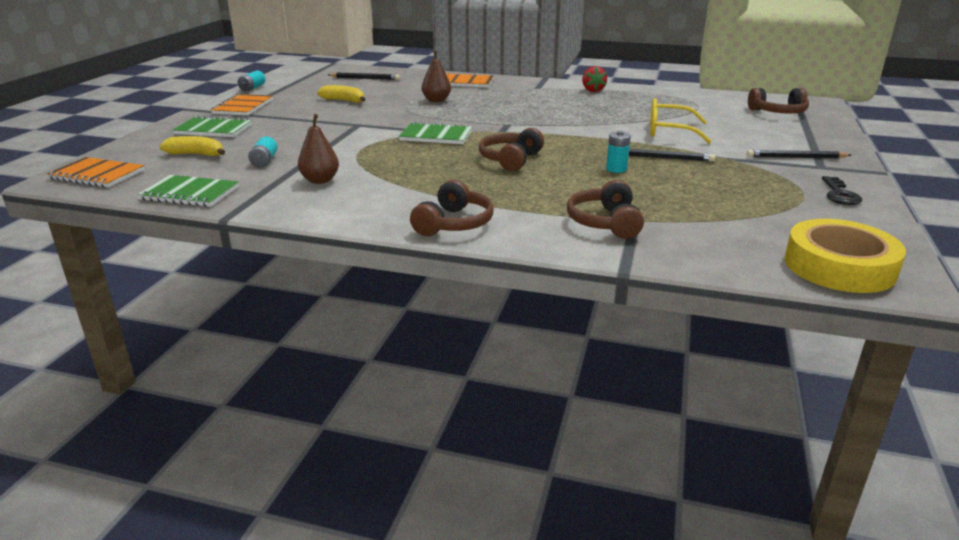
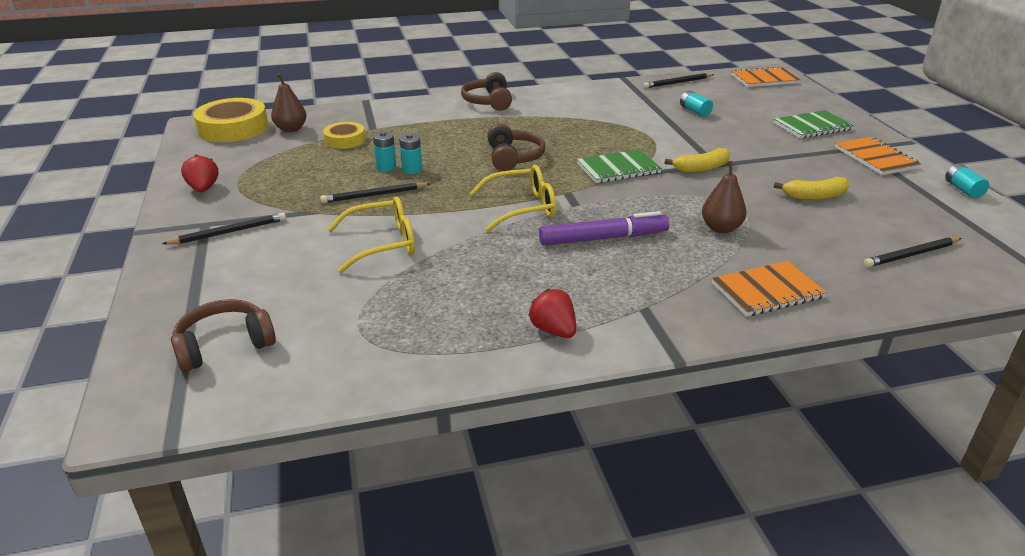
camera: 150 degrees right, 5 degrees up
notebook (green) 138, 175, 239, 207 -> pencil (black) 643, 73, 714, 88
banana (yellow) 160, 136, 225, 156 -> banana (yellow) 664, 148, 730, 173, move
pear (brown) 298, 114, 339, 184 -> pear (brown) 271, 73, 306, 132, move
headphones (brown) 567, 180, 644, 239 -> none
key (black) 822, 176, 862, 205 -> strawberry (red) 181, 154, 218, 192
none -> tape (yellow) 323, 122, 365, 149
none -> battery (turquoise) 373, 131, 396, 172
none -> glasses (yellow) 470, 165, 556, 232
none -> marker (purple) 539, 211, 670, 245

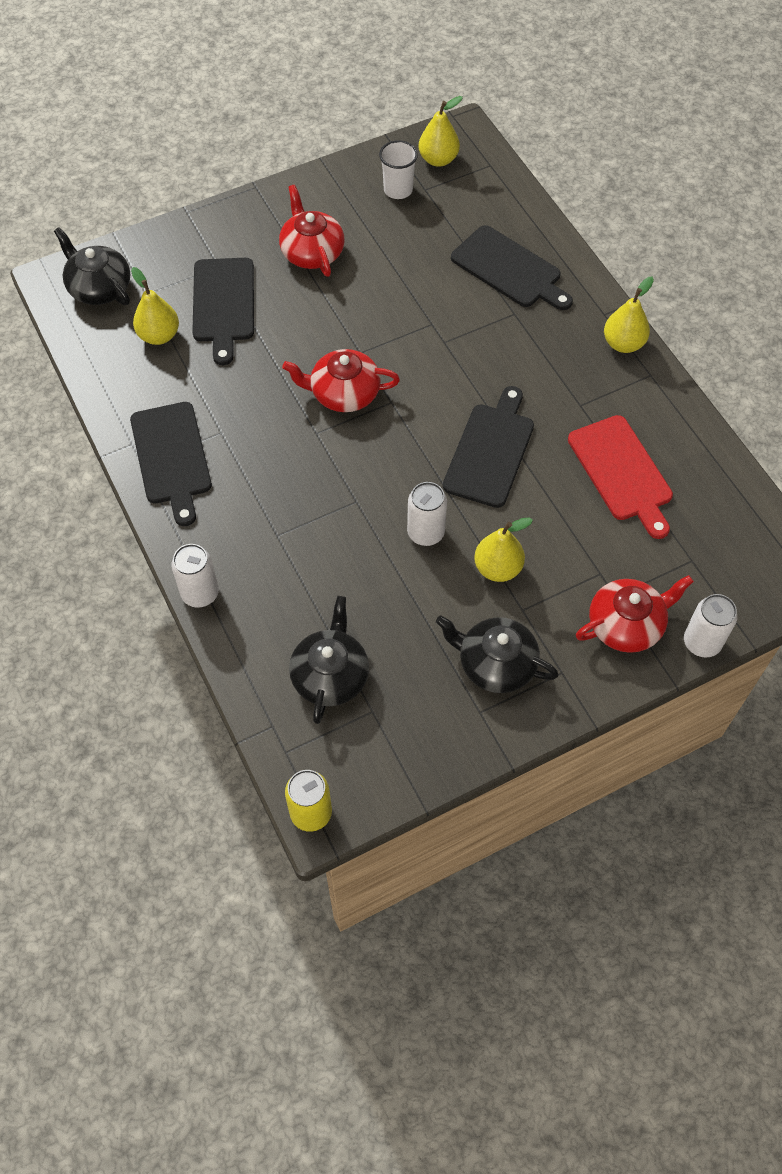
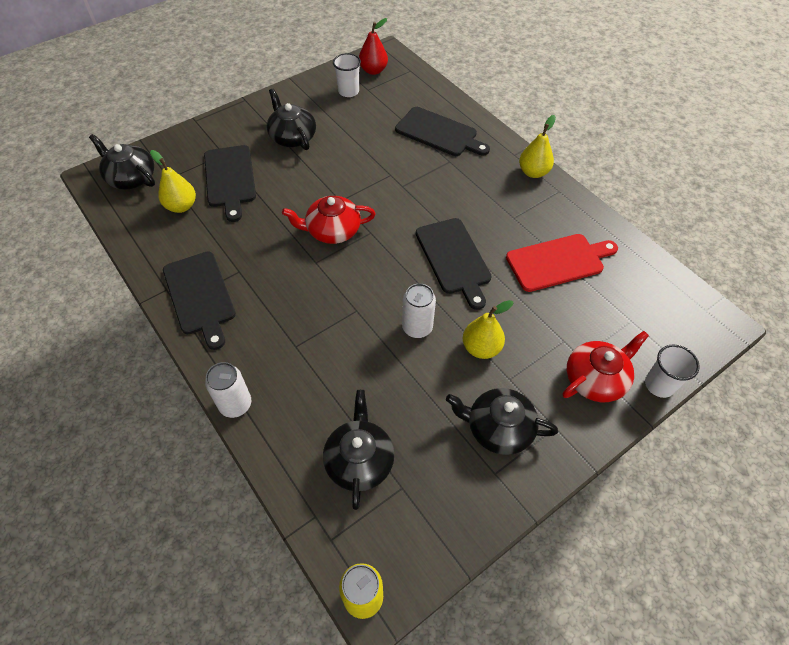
camera: 10 degrees left, 5 degrees down
teapot (red) 279, 185, 345, 277 -> teapot (black) 267, 89, 316, 150
pear (yellow) 419, 96, 463, 167 -> pear (red) 359, 18, 388, 75
cutting board (black) 443, 386, 534, 508 -> cutting board (black) 416, 218, 492, 310, 150 degrees clockwise
cutting board (red) 568, 415, 673, 539 -> cutting board (red) 506, 234, 618, 292, 75 degrees counterclockwise
can (white) 684, 594, 737, 658 -> cup (white) 645, 345, 700, 398

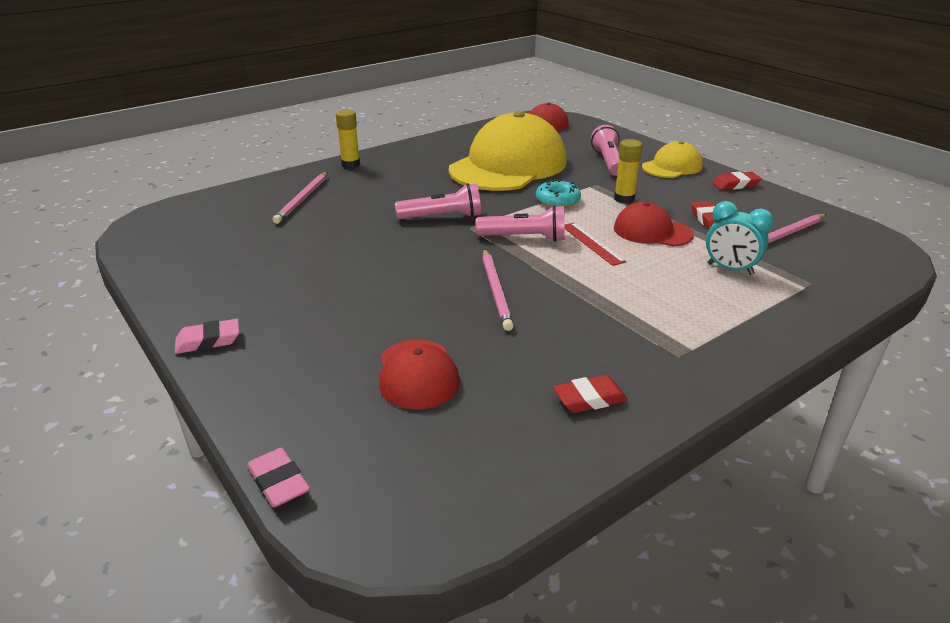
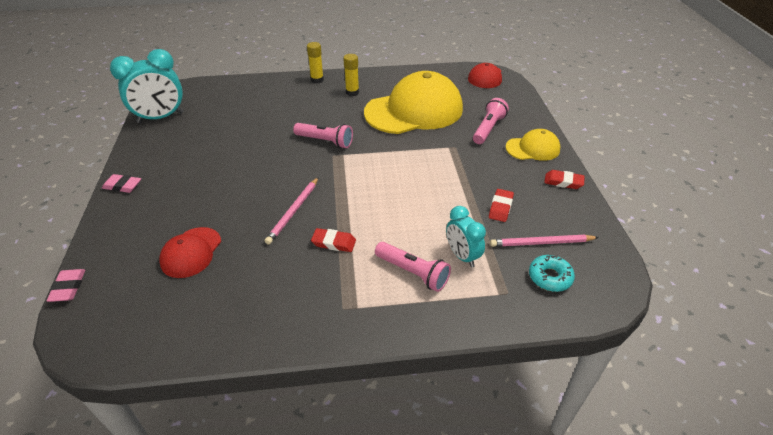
camera: 30 degrees right, 10 degrees up
pencil (pink) 272, 172, 328, 224 -> none
flashlight (pink) 475, 205, 565, 242 -> flashlight (pink) 375, 242, 451, 292, move
donut (turquoise) 536, 179, 581, 208 -> donut (turquoise) 529, 255, 575, 292, move
eraser (red) 553, 375, 628, 413 -> eraser (red) 311, 228, 356, 252, move
ruler (red) 565, 223, 626, 266 -> none
glue stick (yellow) 614, 139, 643, 204 -> glue stick (yellow) 343, 54, 359, 96, move
cap (red) 614, 202, 694, 246 -> none
none -> clock (turquoise) 110, 49, 184, 123

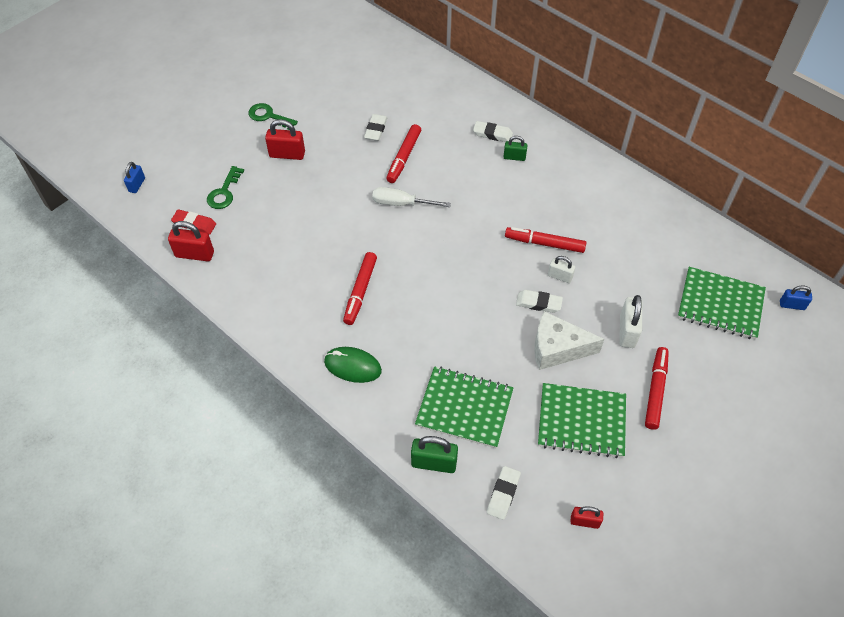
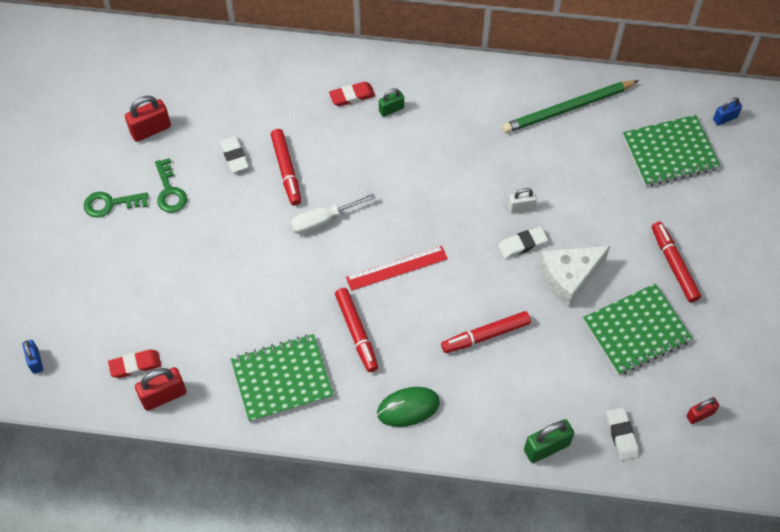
camera: 35 degrees left, 5 degrees up
key (green) 207, 166, 244, 209 -> key (green) 155, 158, 187, 213, move
padlock (red) 265, 119, 305, 160 -> padlock (red) 125, 96, 171, 142, move
notebook (green) 415, 366, 513, 448 -> notebook (green) 231, 334, 334, 422, move
eraser (white) 473, 121, 513, 142 -> eraser (red) 329, 82, 375, 106
marker (red) 505, 227, 586, 253 -> marker (red) 441, 311, 531, 353, move
padlock (white) 619, 295, 642, 348 -> none
none -> ruler (red) 346, 246, 448, 291
none -> pencil (green) 502, 80, 639, 133

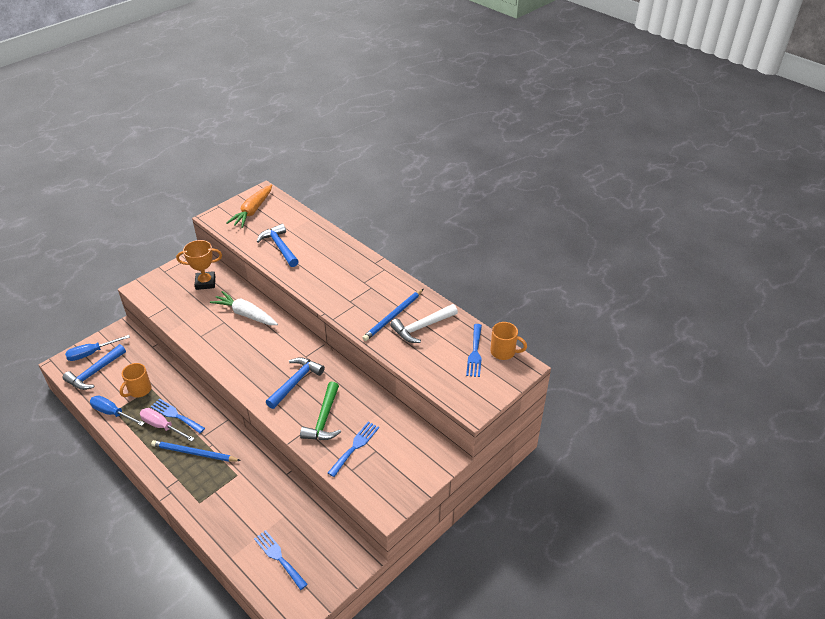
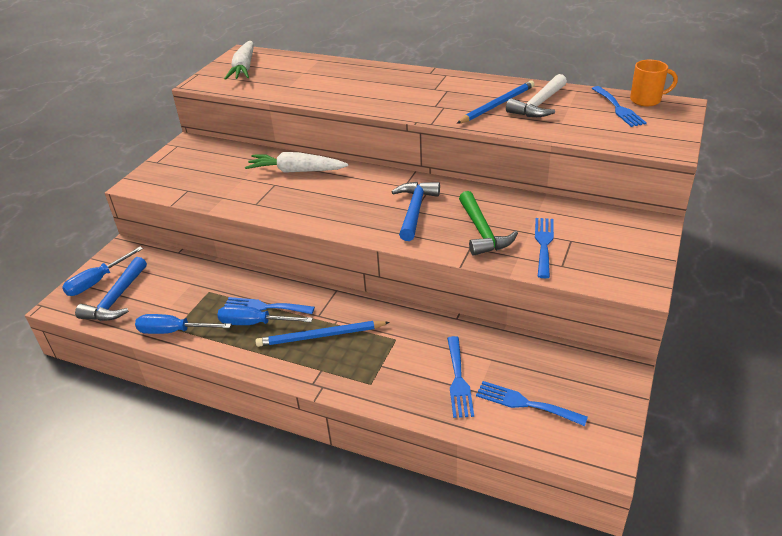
camera: 20 degrees left, 5 degrees down
mug (orange) 120, 363, 152, 397 -> none
screwdriver (pink) 140, 408, 195, 442 -> screwdriver (blue) 217, 305, 313, 325
trophy (orange) 176, 240, 222, 290 -> none
carrot (orange) 226, 185, 272, 228 -> carrot (white) 224, 41, 254, 80
hammer (blue) 256, 224, 299, 267 -> none
pencil (blue) 362, 289, 423, 341 -> pencil (blue) 457, 81, 535, 124, 150 degrees counterclockwise
none -> fork (blue) 447, 336, 474, 418

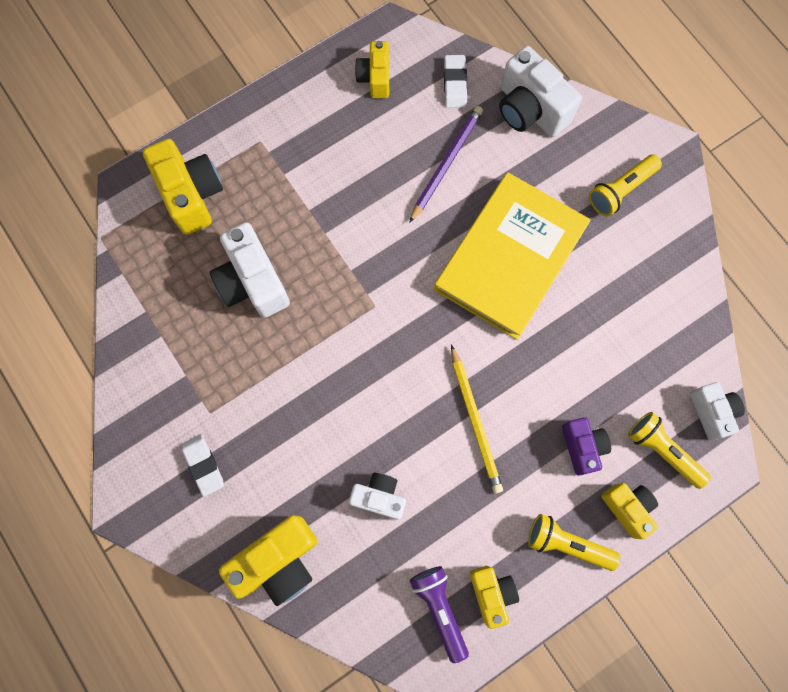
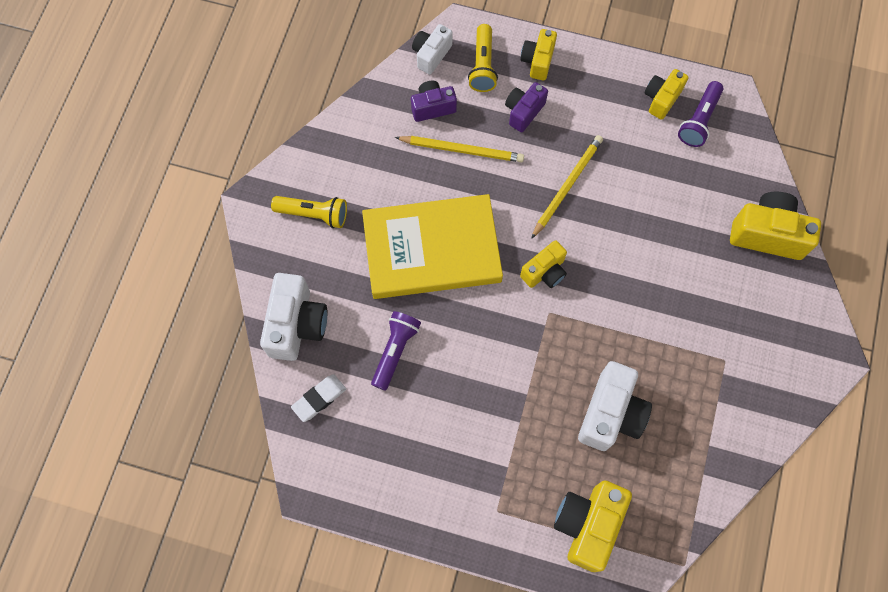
camera: 130 degrees left, 5 degrees down
eraser (white) 181, 434, 224, 496 -> none
camera (white) 349, 473, 406, 519 -> none
camera (yellow) 355, 41, 389, 98 -> camera (yellow) 520, 240, 567, 288, move
pencil (purple) 409, 106, 483, 223 -> flashlight (purple) 371, 311, 421, 391
flashlight (yellow) 528, 514, 620, 571 -> none
none -> pencil (yellow) 395, 136, 524, 163
none -> camera (purple) 411, 81, 457, 122

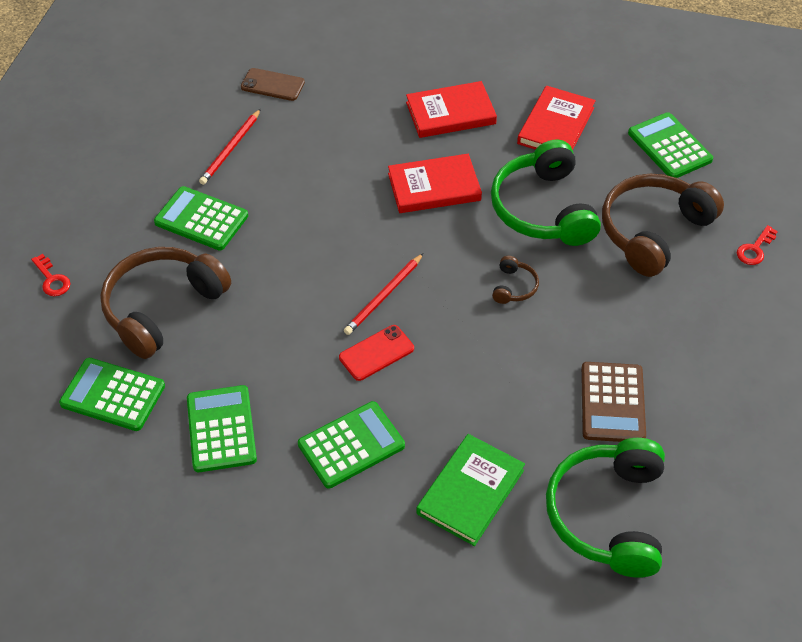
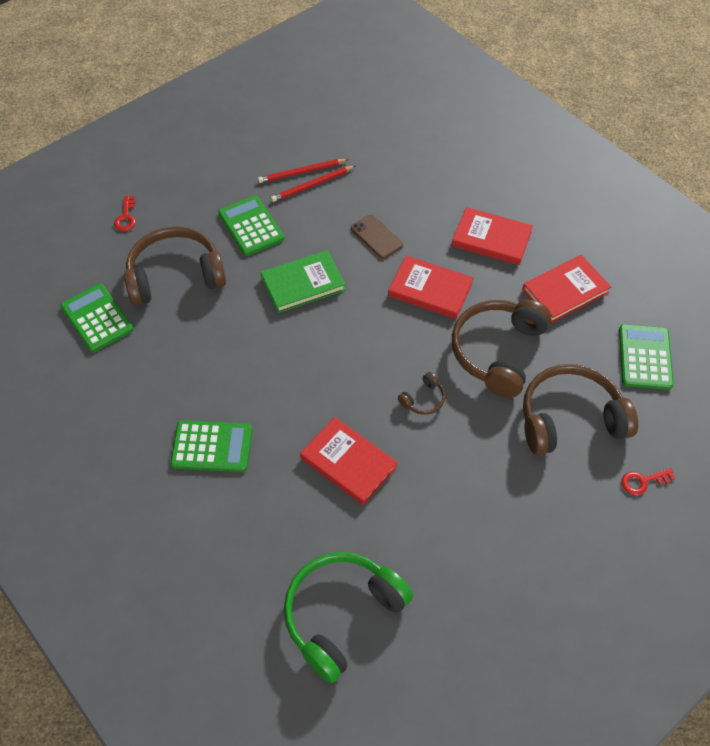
camera: 35 degrees right, 5 degrees up
calculator (green) 187, 385, 257, 472 -> none
phone (brown) 241, 68, 305, 101 -> phone (brown) 351, 215, 403, 259, move
phone (red) 339, 325, 414, 381 -> none
pencil (red) 344, 253, 424, 335 -> pencil (red) 258, 159, 349, 183, move
book (green) 416, 434, 525, 546 -> book (green) 261, 250, 346, 313, move
headphones (green) 491, 140, 601, 246 -> headphones (brown) 452, 300, 551, 398
calculator (brown) 581, 362, 646, 442 -> none
none -> book (red) 300, 417, 398, 505

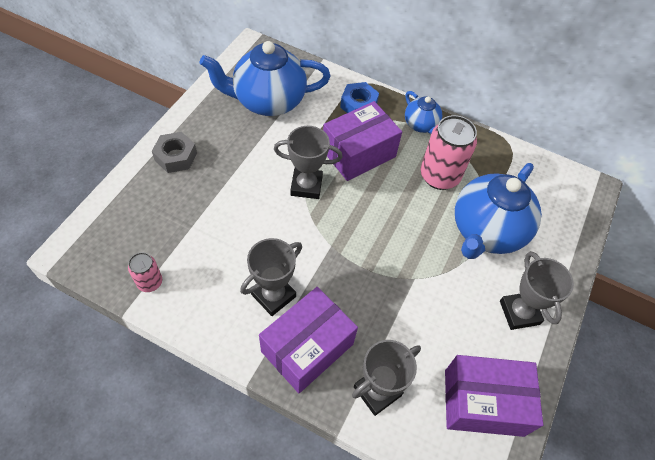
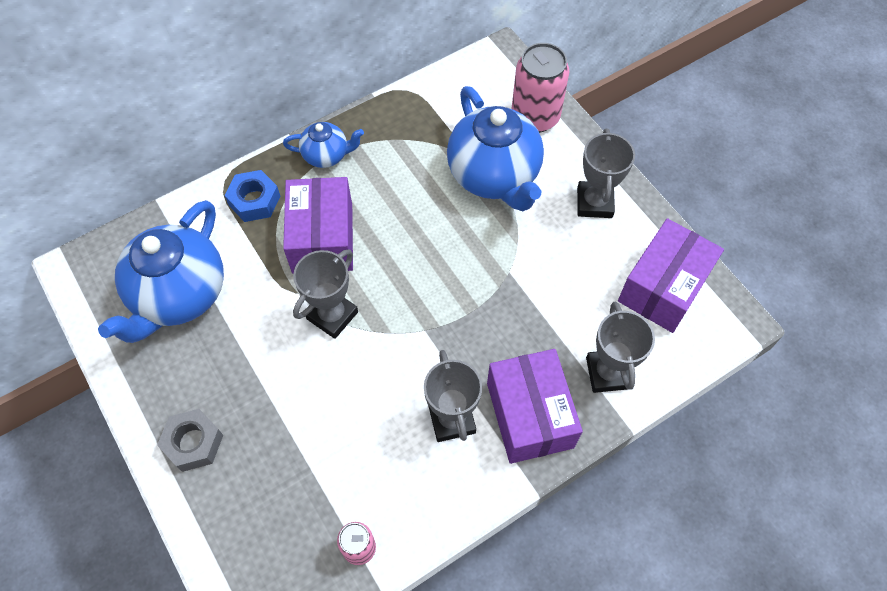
camera: 55 degrees left, 5 degrees up
can (pink) 421, 115, 477, 190 -> can (pink) 512, 43, 569, 133, move
trophy (grey) 500, 251, 574, 330 -> trophy (grey) 577, 129, 635, 218, 75 degrees clockwise

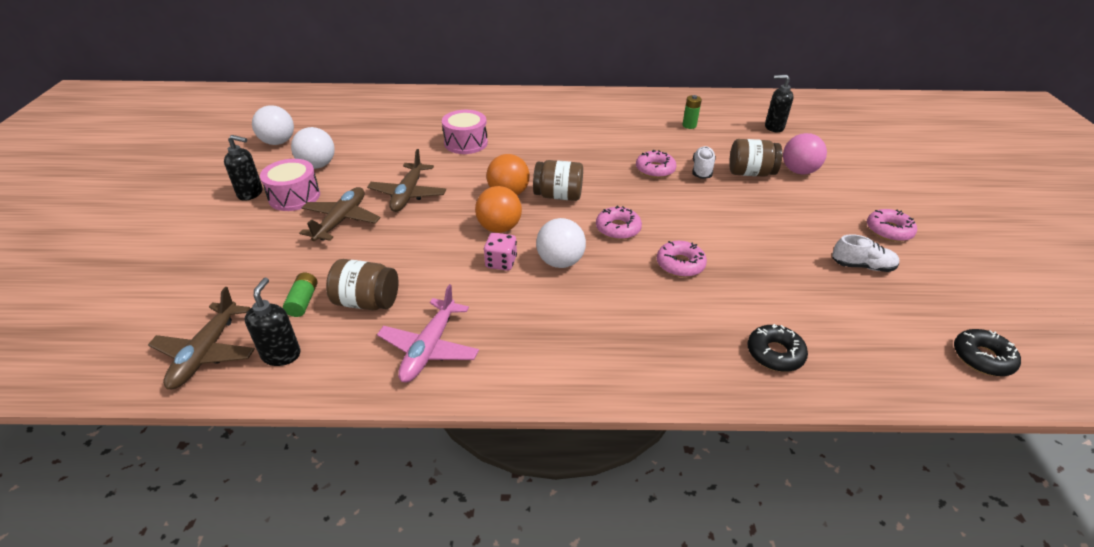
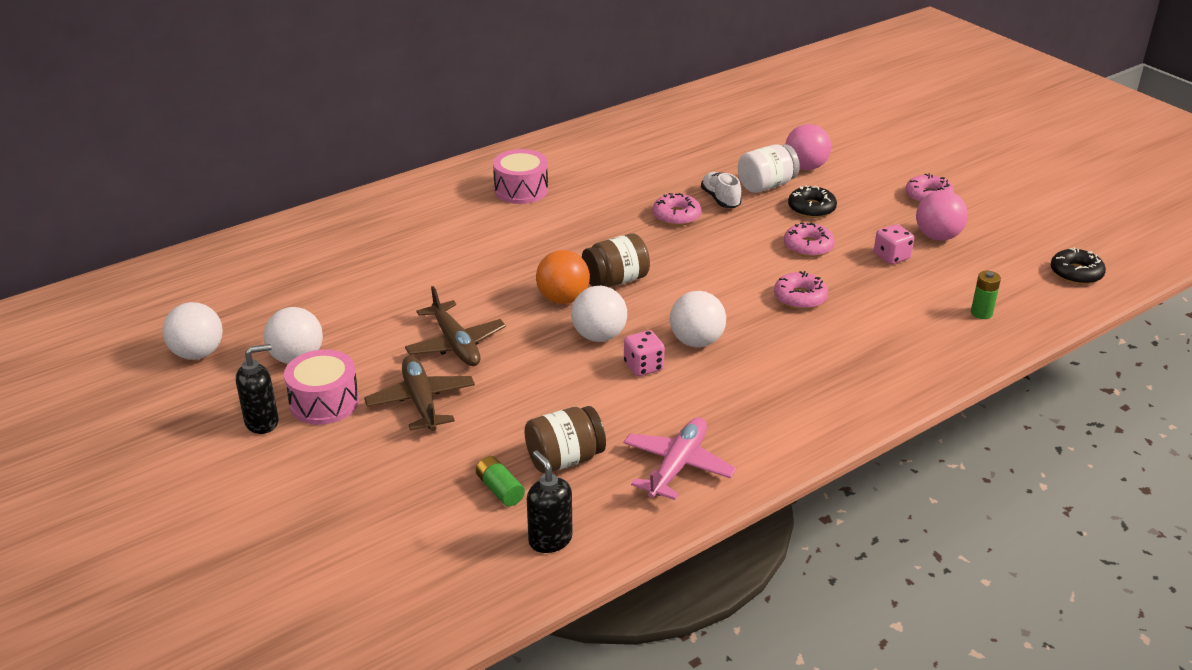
camera: 35 degrees left, 5 degrees down
plane (brown) 148, 287, 255, 389 -> none
plane (pink) 377, 284, 479, 383 -> plane (pink) 624, 417, 736, 500, 135 degrees counterclockwise
drum (pink) 442, 110, 488, 154 -> drum (pink) 493, 149, 548, 204, move
ball (orange) 475, 186, 522, 233 -> ball (white) 571, 286, 627, 342
donut (pink) 596, 206, 642, 240 -> donut (pink) 784, 223, 835, 257, move
battery (green) 682, 95, 702, 129 -> battery (green) 971, 271, 1001, 319, move
jar (brown) 729, 139, 782, 177 -> jar (white) 738, 144, 800, 193
donut (black) 747, 324, 808, 372 -> donut (black) 788, 185, 837, 218, move
soap dispenser (black) 765, 75, 794, 132 -> none
shoe (white) 832, 234, 900, 272 -> ball (pink) 916, 190, 968, 241
none -> dice (pink) 874, 224, 914, 264

